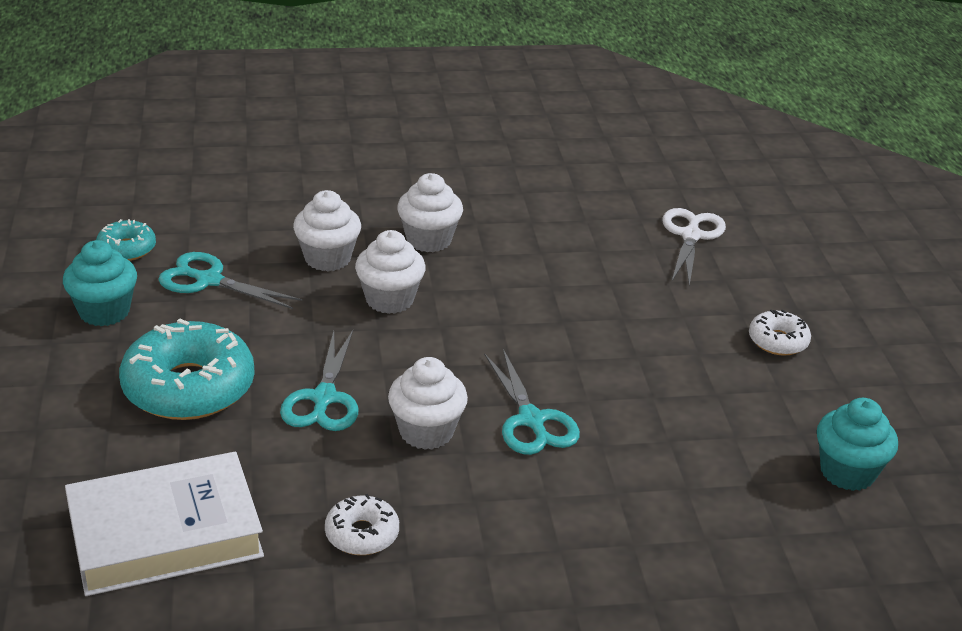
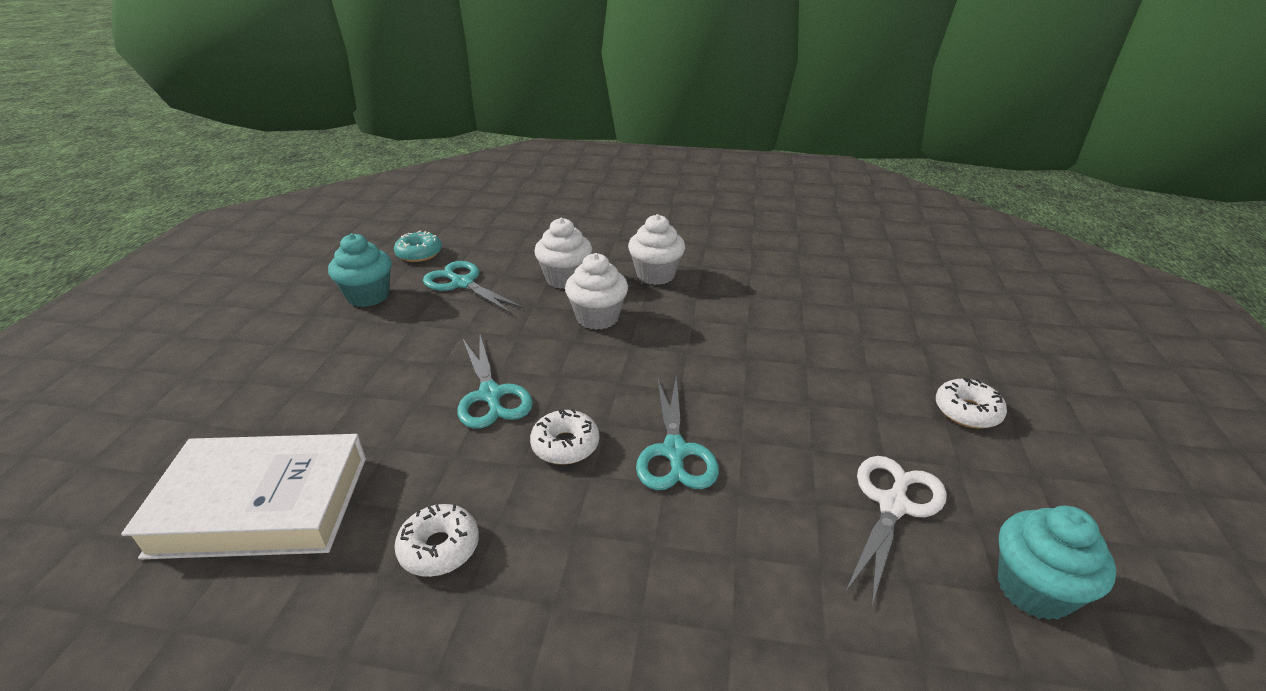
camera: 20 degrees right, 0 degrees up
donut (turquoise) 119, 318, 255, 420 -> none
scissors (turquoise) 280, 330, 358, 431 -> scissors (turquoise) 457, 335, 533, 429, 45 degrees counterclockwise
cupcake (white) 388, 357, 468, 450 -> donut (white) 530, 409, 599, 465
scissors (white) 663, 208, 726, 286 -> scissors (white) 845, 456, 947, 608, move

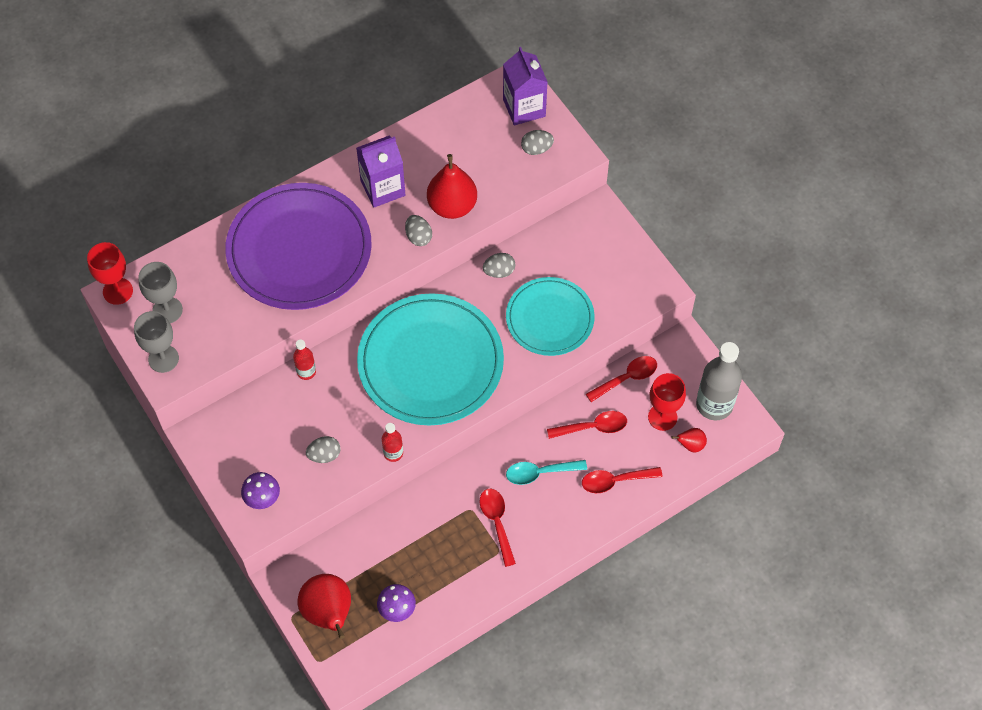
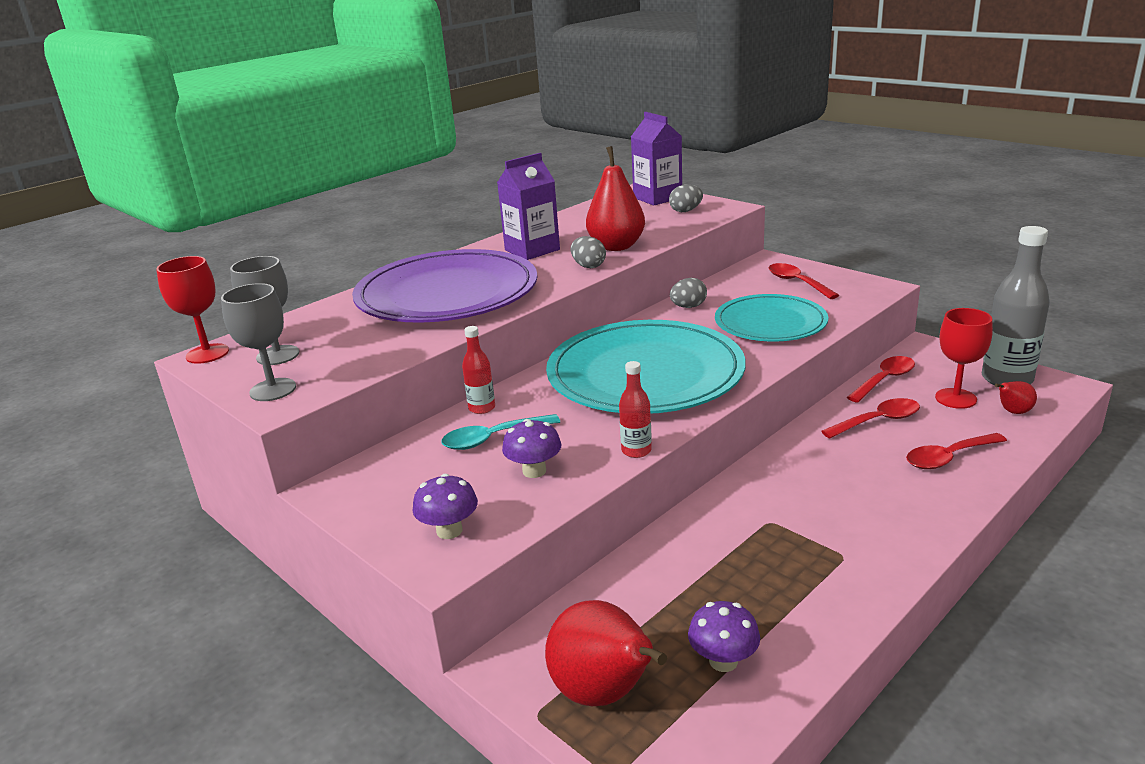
camera: 10 degrees left, 35 degrees down
egg (grey) 306, 436, 341, 463 -> mushroom (purple) 502, 419, 562, 478
spoon (red) 479, 489, 516, 567 -> spoon (red) 769, 263, 839, 299, move
spoon (turquoise) 506, 460, 587, 485 -> spoon (turquoise) 441, 414, 560, 450, move

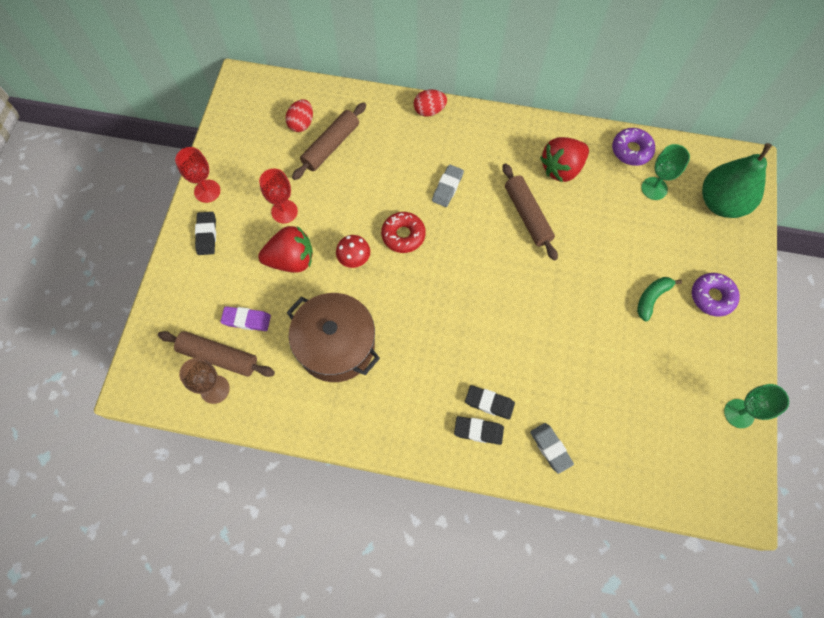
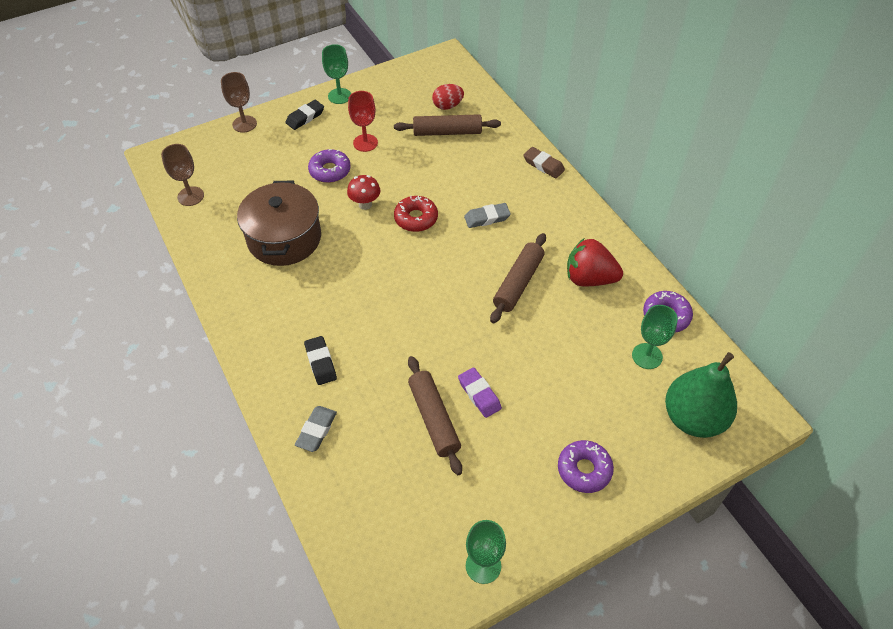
camera: 50 degrees right, 15 degrees down
rolling pin (brown) 158, 331, 275, 377 -> rolling pin (brown) 408, 356, 462, 475, move
goblet (red) 175, 147, 220, 203 -> goblet (green) 322, 44, 351, 104
eraser (purple) 221, 306, 271, 331 -> eraser (purple) 458, 367, 502, 418, move
strawberry (red) 258, 226, 313, 273 -> donut (purple) 308, 149, 351, 183
egg (red) 414, 89, 447, 117 -> eraser (brown) 523, 147, 565, 178
eraser (black) 454, 416, 504, 445 -> none
banana (green) 637, 277, 682, 321 -> none
none -> goblet (brown) 221, 72, 257, 133

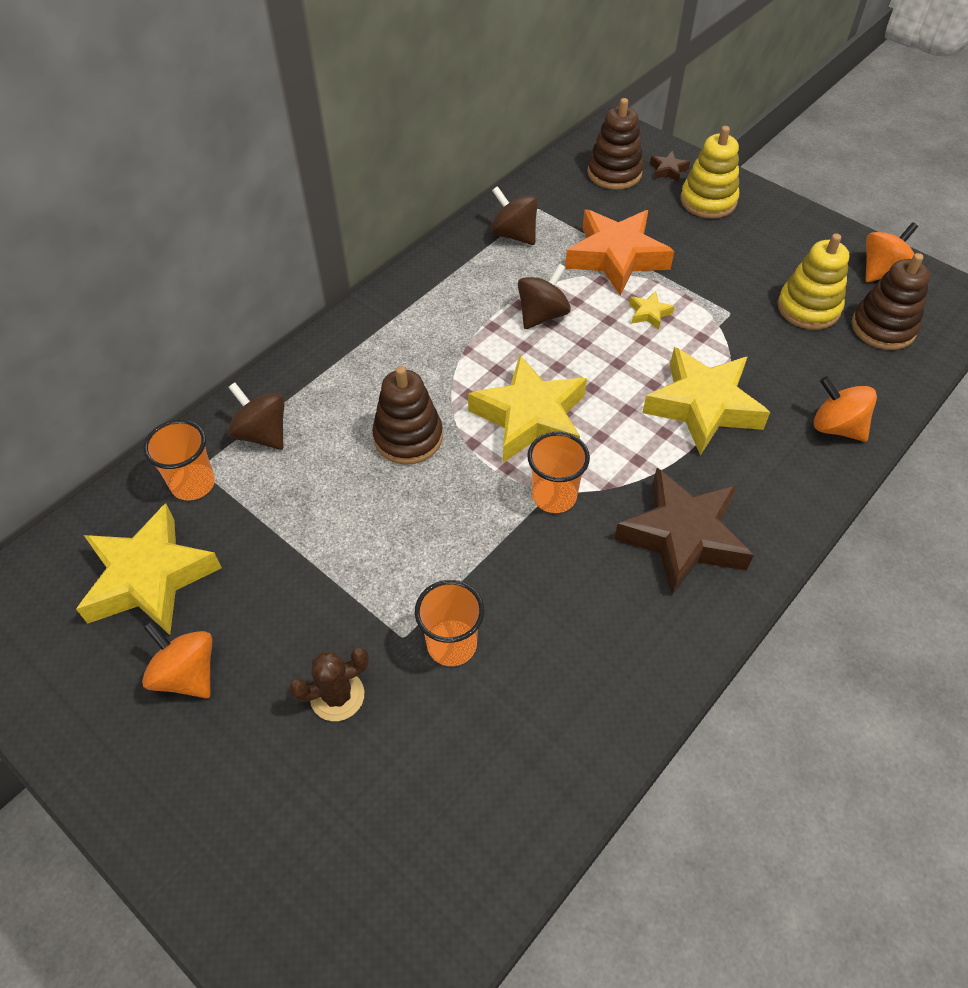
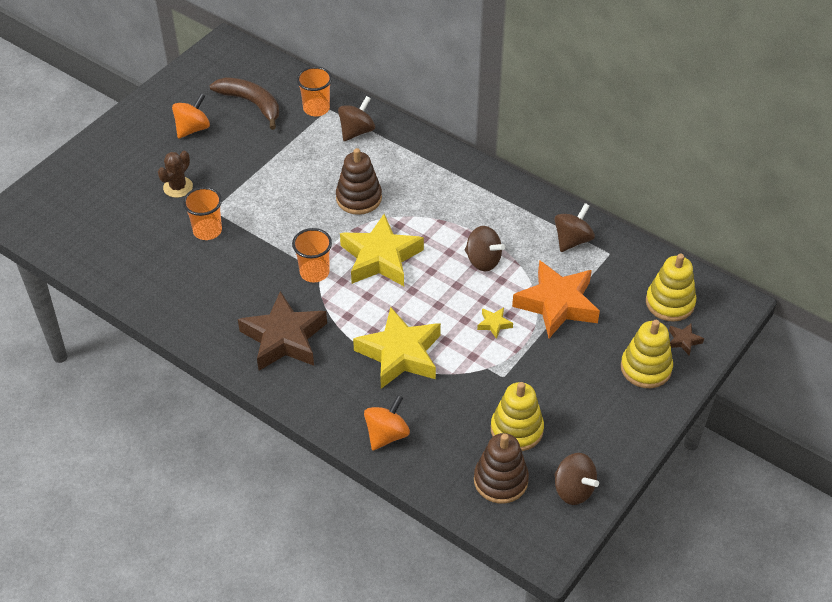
camera: 85 degrees right, 5 degrees down
star (yellow) 76, 503, 222, 635 -> banana (brown) 210, 77, 279, 130
cactus (brown) 289, 647, 369, 721 -> cactus (brown) 158, 151, 193, 198, 60 degrees clockwise
stacking toy (brown) 587, 98, 644, 190 -> stacking toy (yellow) 646, 254, 696, 322
spinning top (orange) 865, 222, 918, 282 -> spinning top (brown) 554, 453, 599, 505

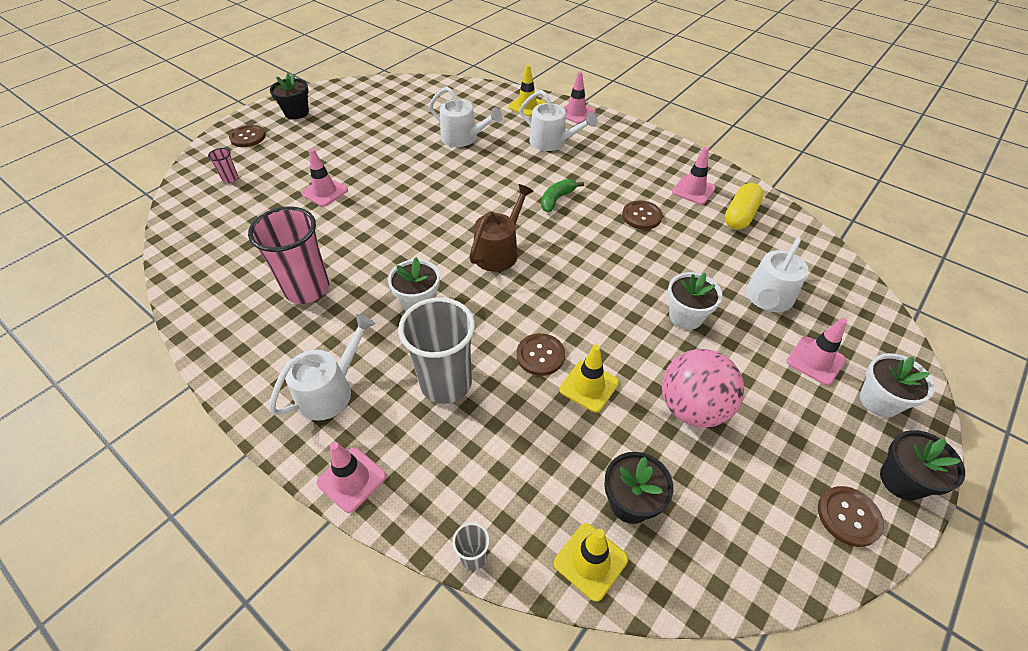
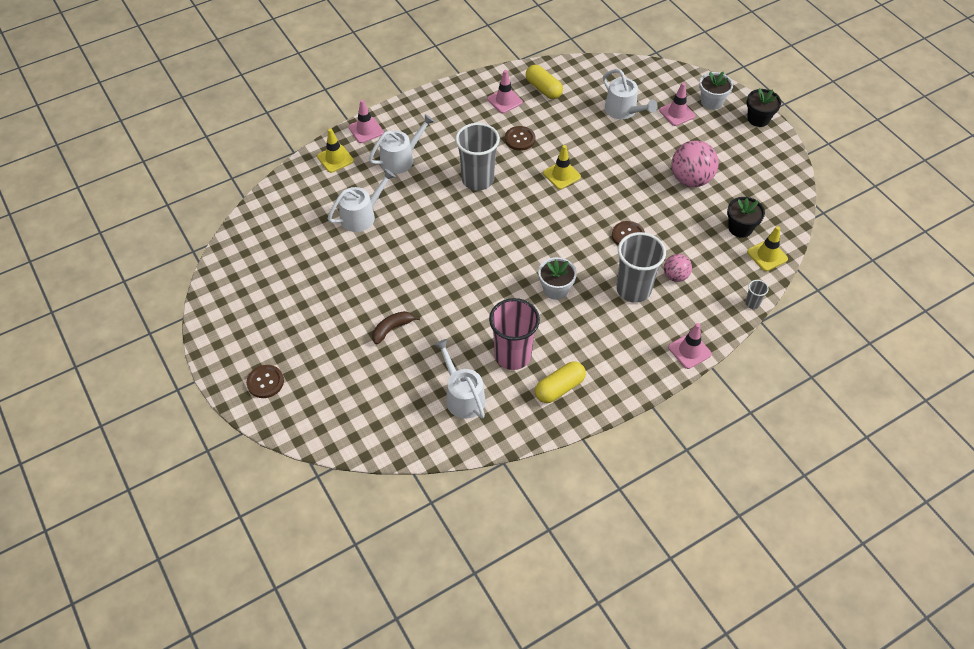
camera: 70 degrees left, 5 degrees up
cup (pink) 208, 148, 238, 183 -> none
watering can (white) 269, 314, 375, 421 -> watering can (white) 434, 339, 485, 419, move
flower pot (black) 270, 73, 309, 119 -> none
traffic cone (pink) 302, 149, 348, 207 -> banana (brown) 372, 311, 420, 344
watering can (brown) 469, 184, 534, 272 -> none
banana (green) 541, 179, 584, 212 -> cup (grey) 455, 123, 500, 190
traffic cone (yellow) 559, 344, 619, 412 -> traffic cone (yellow) 543, 145, 581, 189, move
flower pot (white) 667, 272, 722, 330 -> none
button (brown) 818, 486, 884, 547 -> none
none -> capsule (yellow) 535, 361, 586, 403
none -> ball (pink) 664, 254, 692, 282

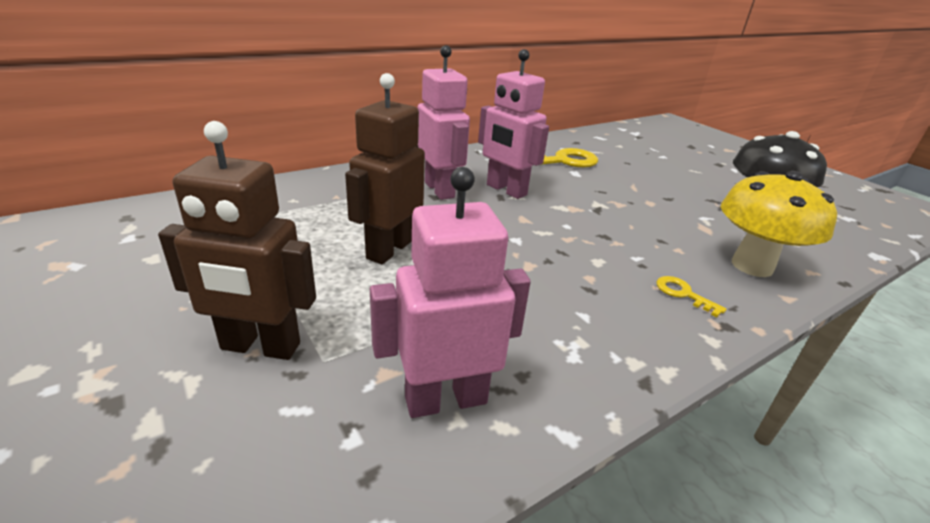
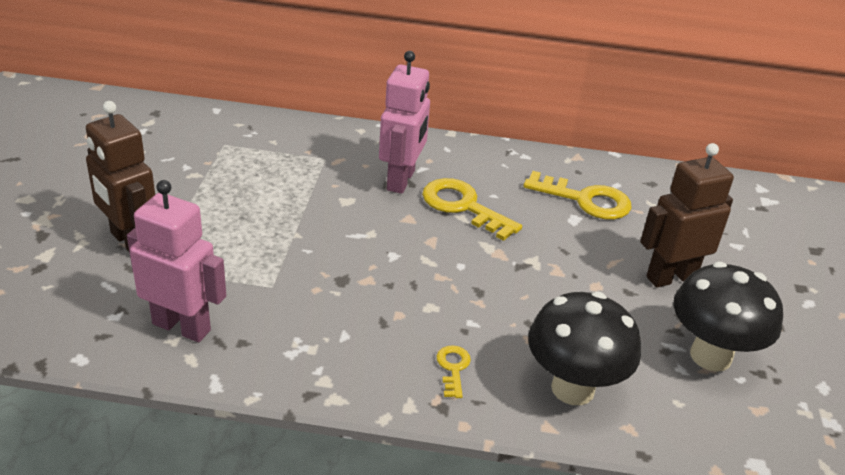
camera: 40 degrees right, 5 degrees up
robot (brown) 345, 73, 425, 264 -> robot (brown) 640, 143, 734, 288, move
robot (pink) 478, 49, 549, 199 -> key (yellow) 422, 178, 522, 241
mushroom (yellow) 721, 171, 837, 277 -> mushroom (black) 528, 292, 641, 405

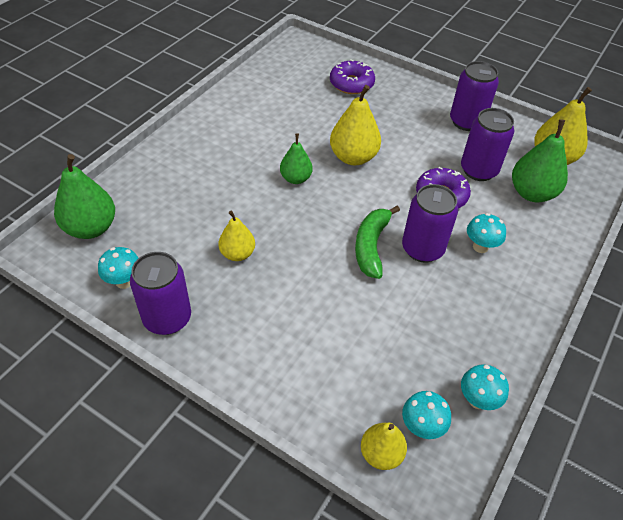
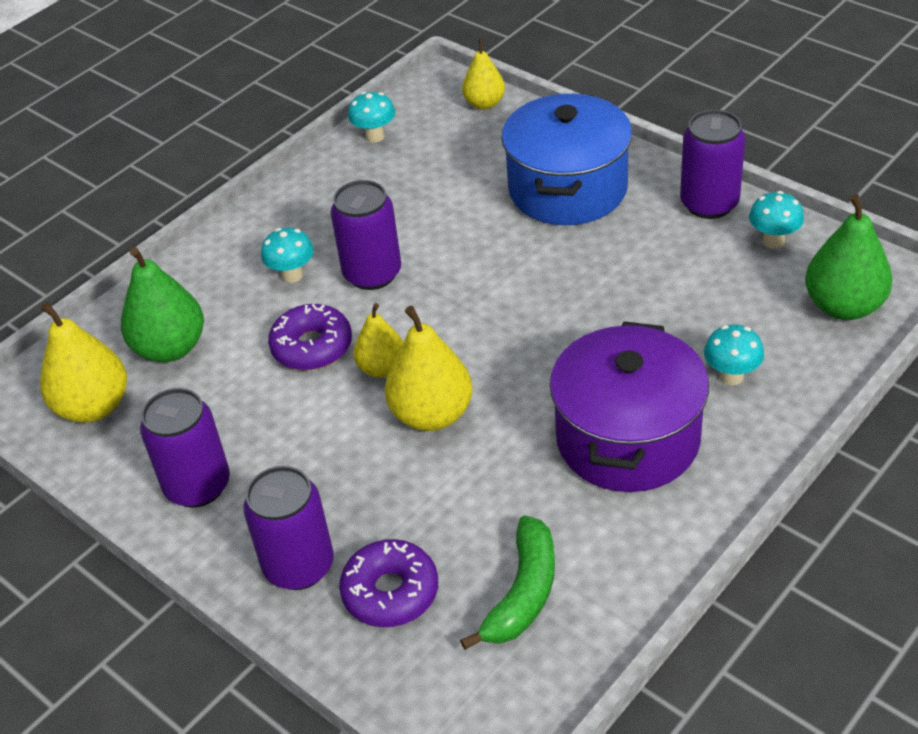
camera: 165 degrees left, 5 degrees down
pear (yellow) 219, 211, 255, 261 -> pear (yellow) 353, 303, 404, 378, move
pear (green) 280, 134, 313, 184 -> none
banana (green) 355, 206, 400, 279 -> banana (green) 460, 516, 555, 650, move
mushroom (turquoise) 402, 391, 451, 439 -> mushroom (turquoise) 704, 325, 764, 385, move
can (purple) 461, 108, 514, 181 -> can (purple) 243, 466, 333, 590, move
none -> pot (blue) 501, 94, 632, 225
none -> pot (purple) 550, 321, 709, 492

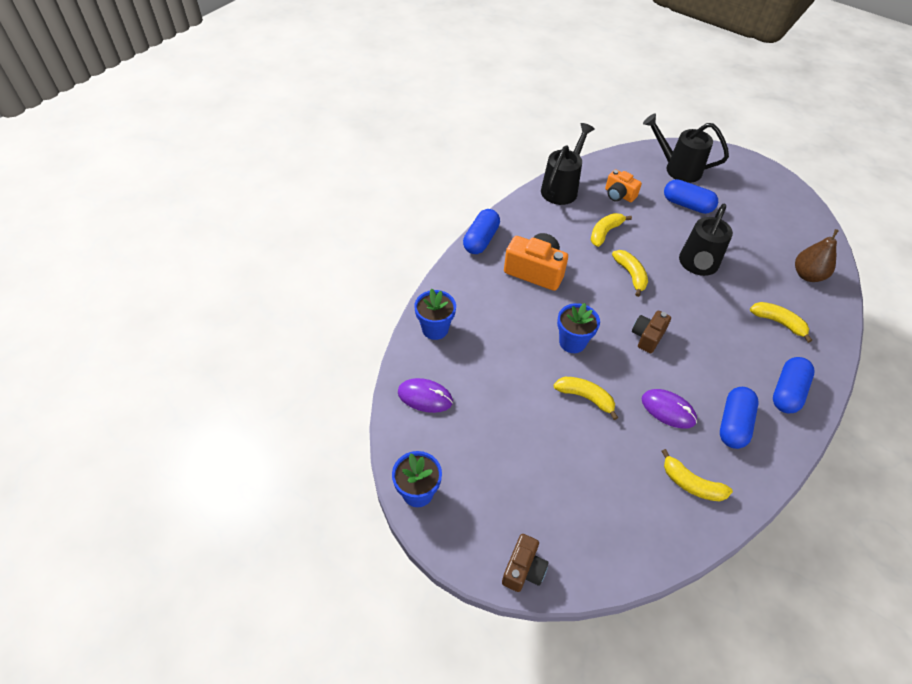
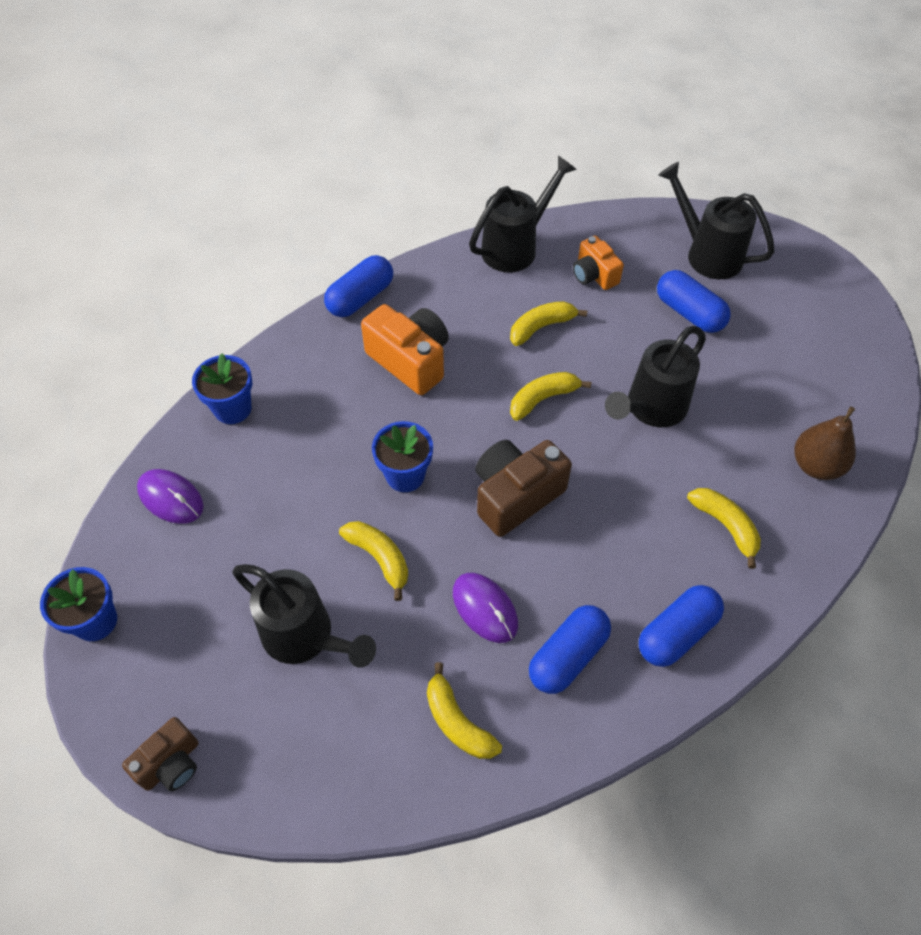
camera: 20 degrees right, 5 degrees up
banana (yellow) 612, 250, 648, 297 -> banana (yellow) 510, 372, 591, 421, 120 degrees counterclockwise
camera (brown) 632, 311, 671, 353 -> camera (brown) 475, 440, 572, 537, x1.63
none -> watering can (black) 232, 564, 376, 668

